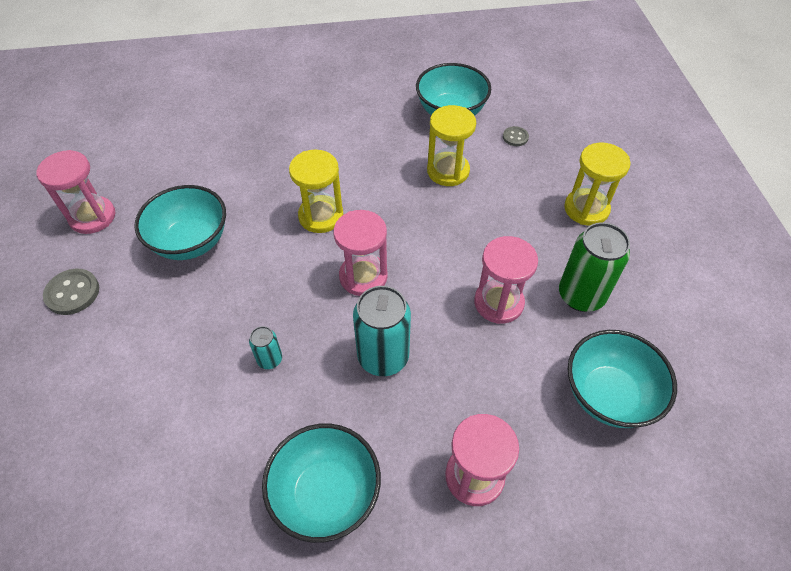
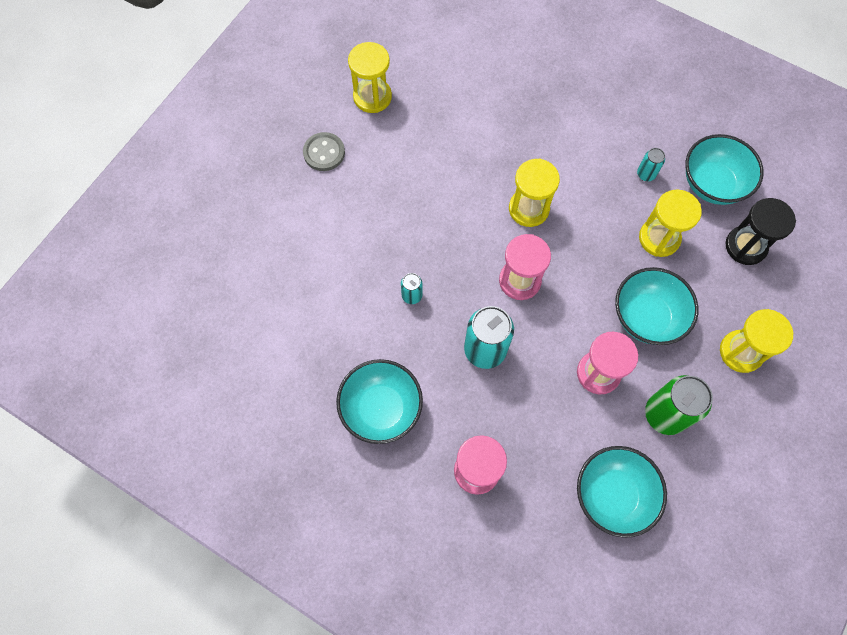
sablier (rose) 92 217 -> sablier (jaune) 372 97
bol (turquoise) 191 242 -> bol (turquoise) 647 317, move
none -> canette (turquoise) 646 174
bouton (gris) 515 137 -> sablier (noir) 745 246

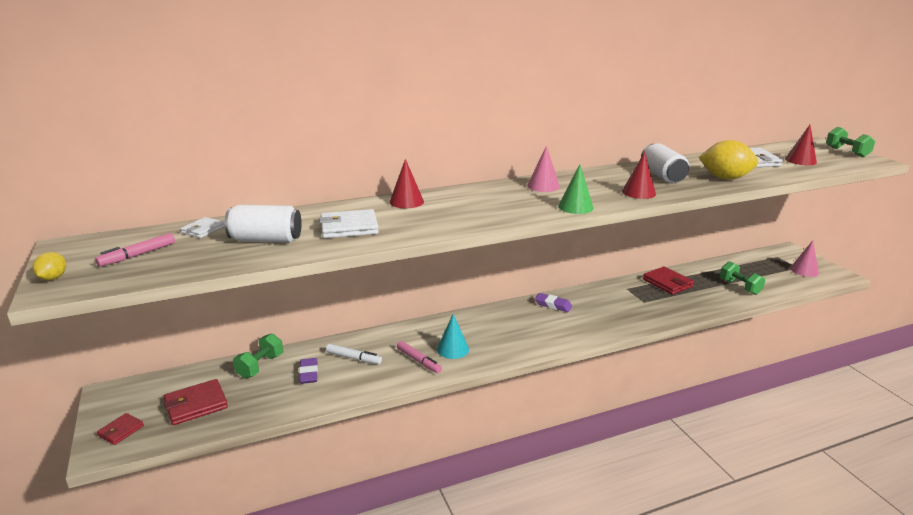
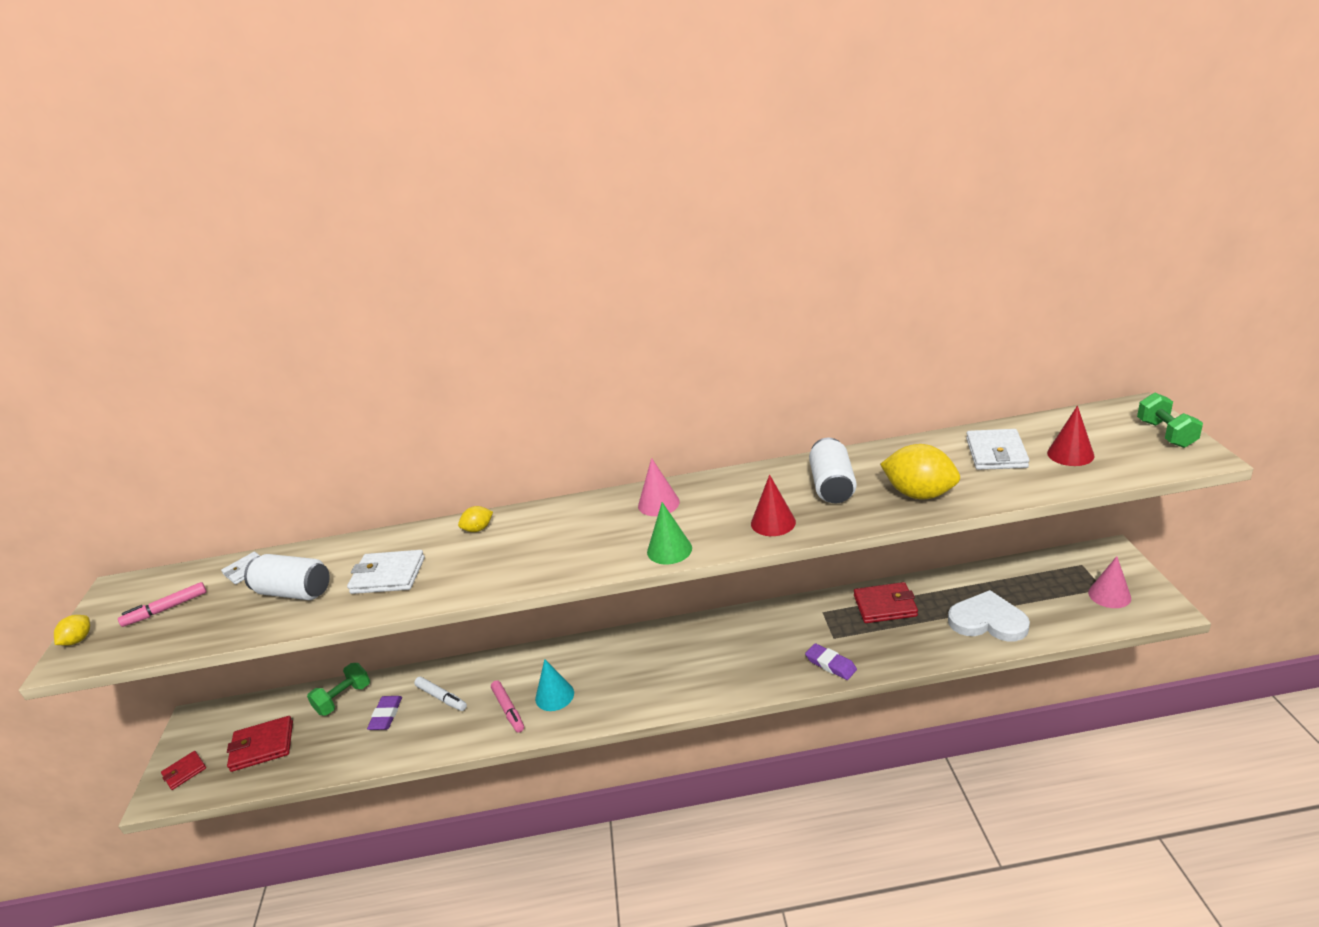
cône (rouge) 406 201 -> citron (jaune) 478 529
gomme (violet) 553 305 -> gomme (violet) 831 664, move
portefeuille (rouge) 667 283 -> portefeuille (rouge) 885 606, 75 degrees counterclockwise
haltère (vert) 740 287 -> cœur (blanc) 988 621

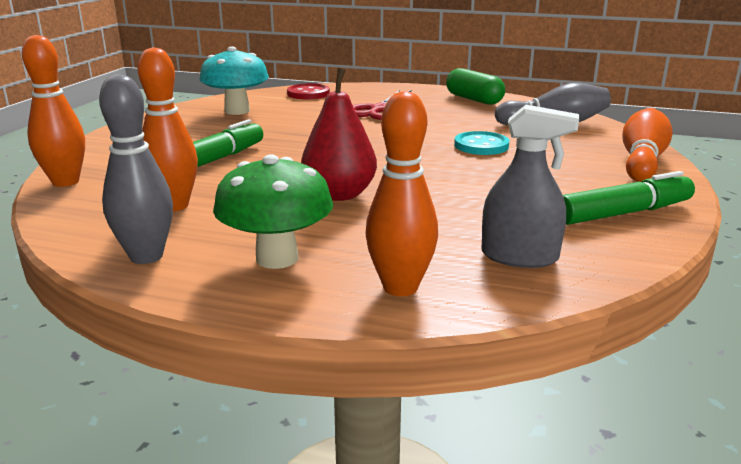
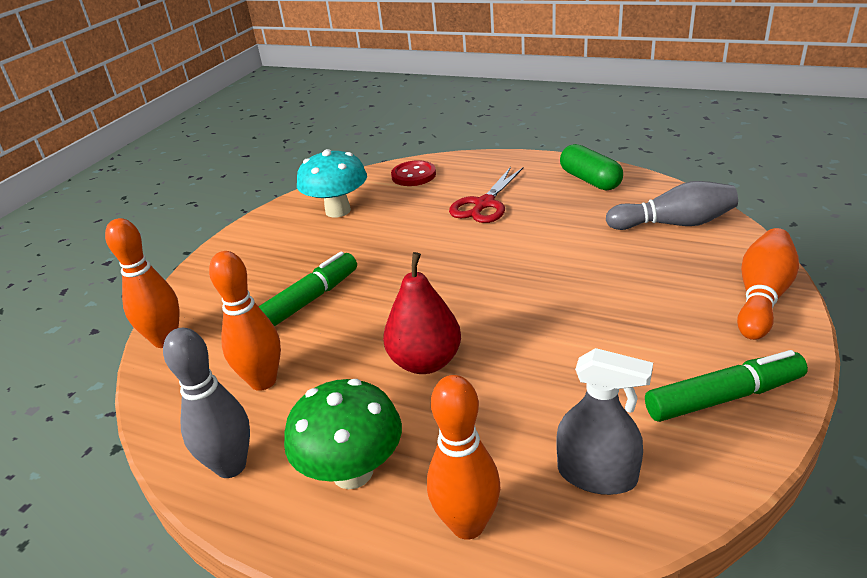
bouton (turquoise) 481 146 -> none

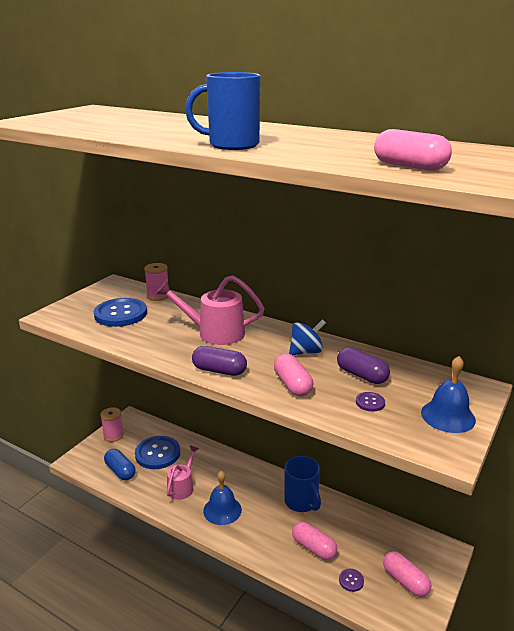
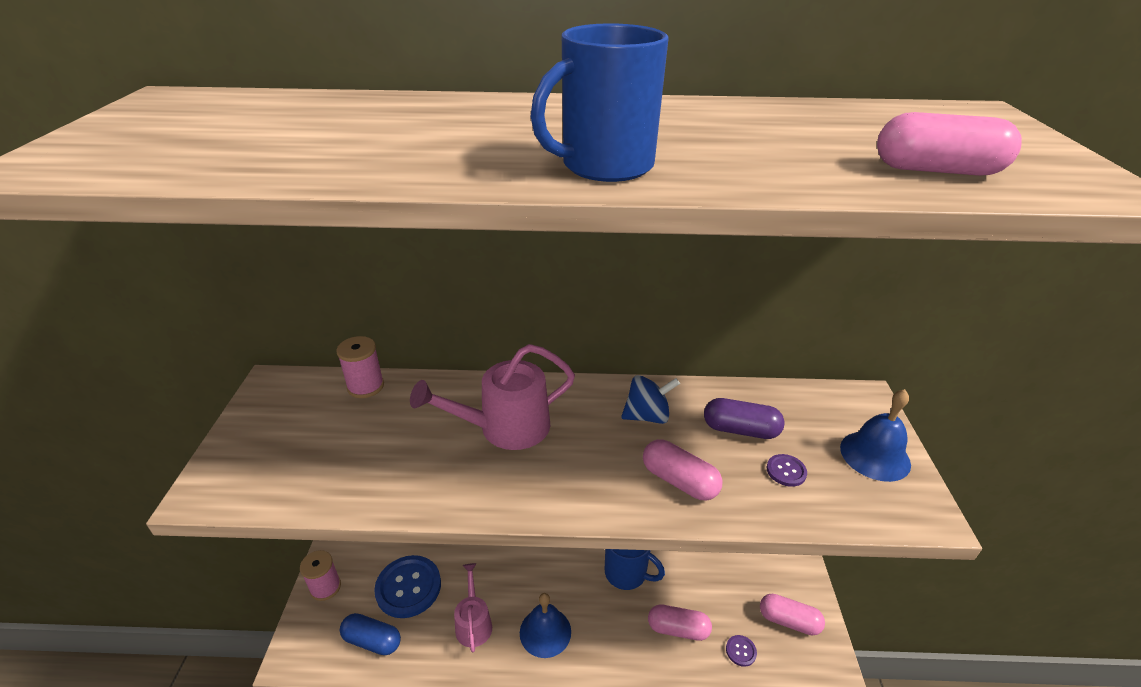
toupie (bleu) 306 352 -> toupie (bleu) 647 416, 45 degrees clockwise
bouton (bleu) 120 314 -> none
gélule (violet) 219 370 -> none

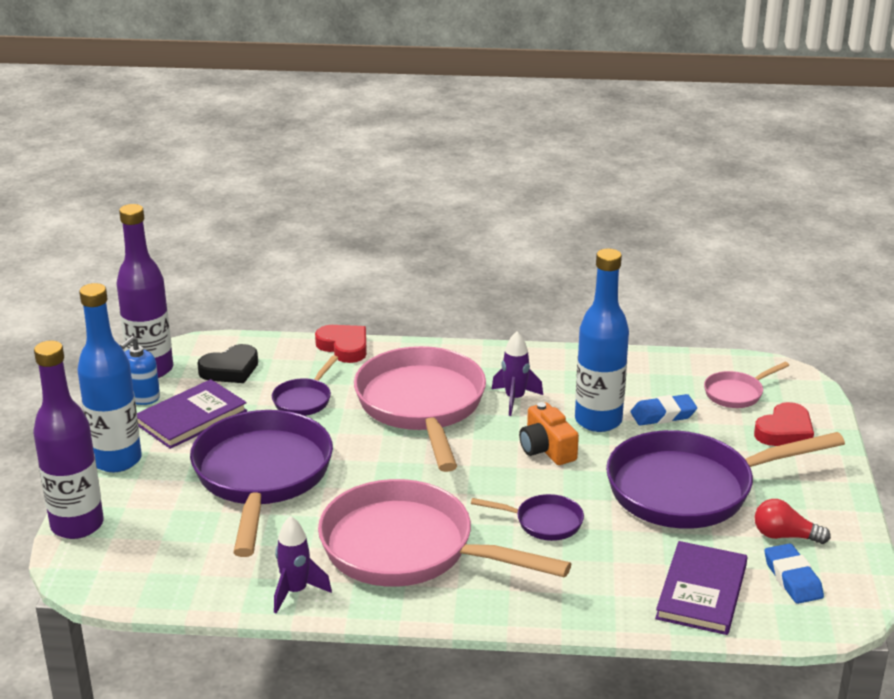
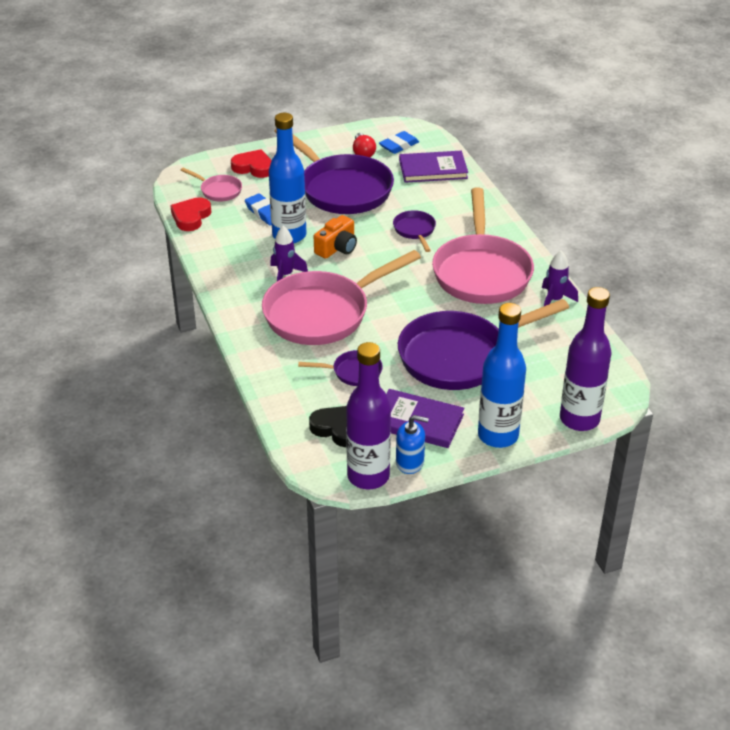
cœur (rouge) 344 347 -> cœur (rouge) 191 217, move

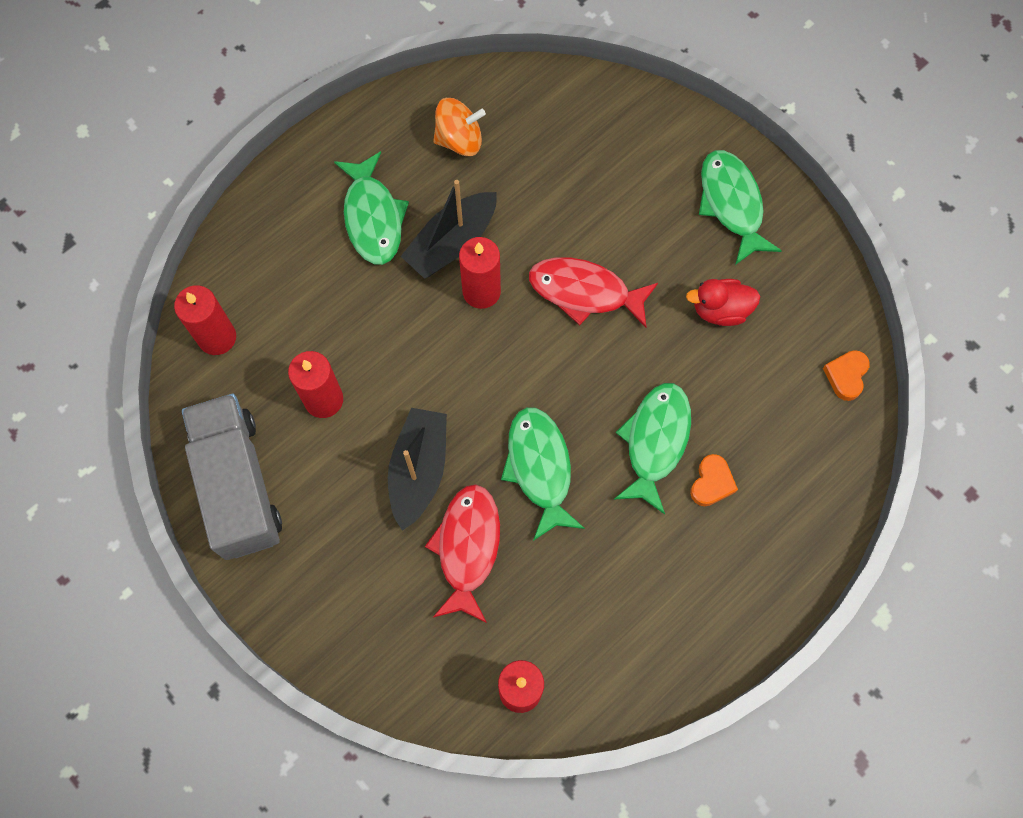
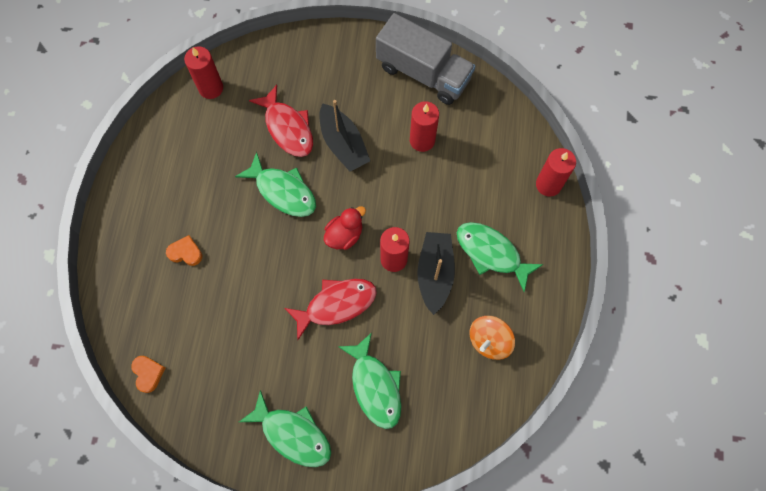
cœur (orange) 712 483 -> cœur (orange) 185 252, 120 degrees clockwise
canard (rouge) 720 310 -> canard (rouge) 344 235, move
poisson (vert) 655 442 -> poisson (vert) 375 386, move
bougie (rouge) 217 337 -> bougie (rouge) 548 184, move

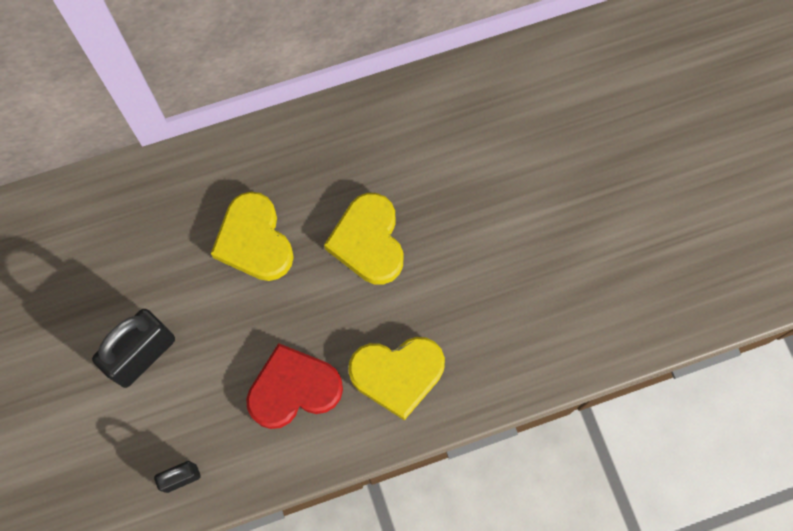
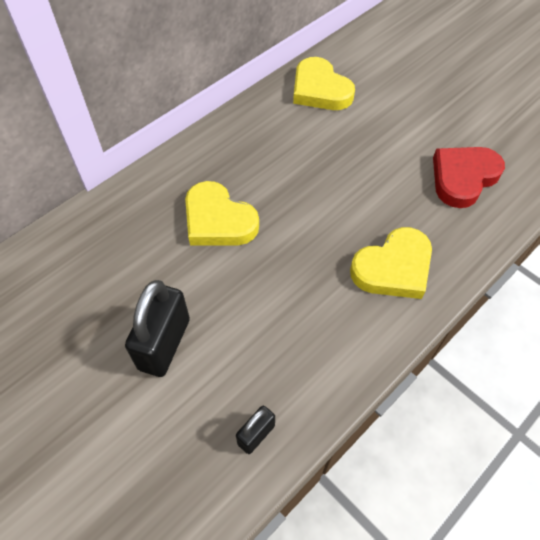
cœur (jaune) 368 241 -> cœur (jaune) 320 90, move
cœur (rouge) 293 389 -> cœur (rouge) 463 178, move

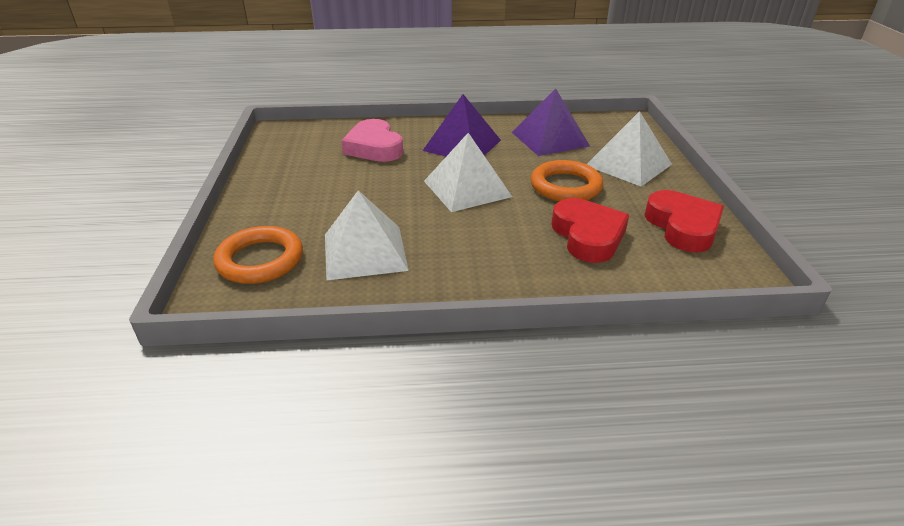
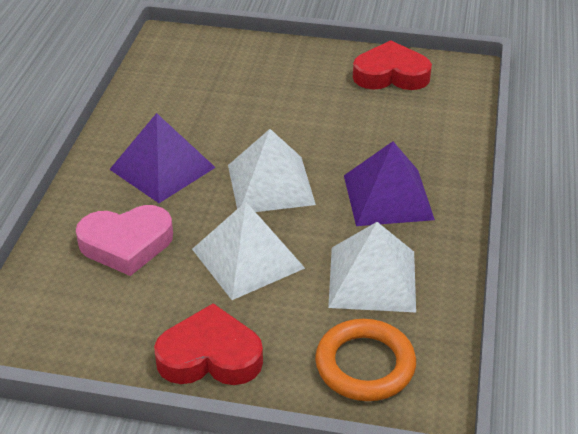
cœur (rouge) 588 236 -> cœur (rouge) 210 356, move
pyramide (blanc) 628 165 -> pyramide (blanc) 248 258, move
pyramide (violet) 550 139 -> pyramide (violet) 387 197, move
anneau (orange) 565 186 -> none

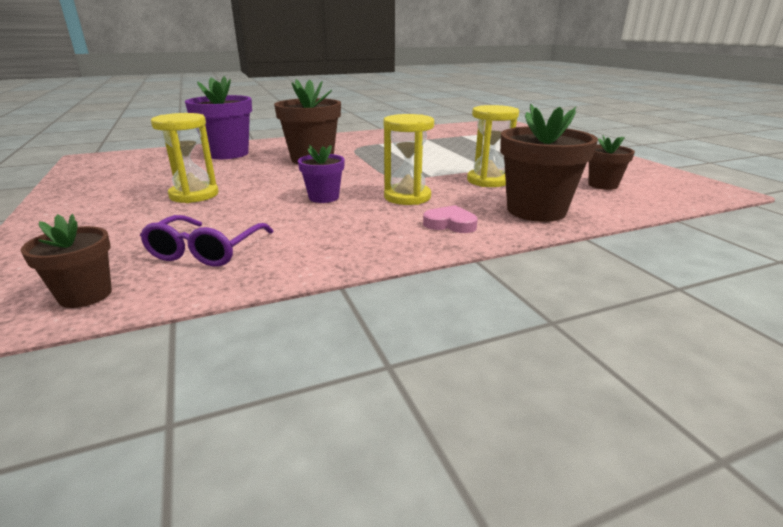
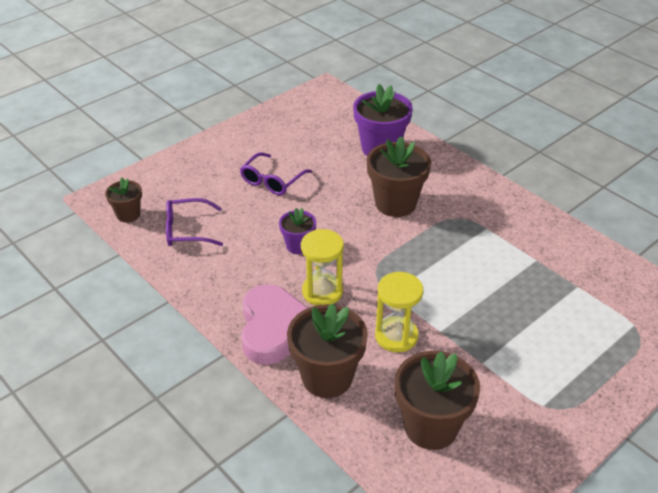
sablier (jaune) 194 195 -> lunettes (violet) 272 181
cœur (rose) 450 224 -> cœur (rose) 274 328, x2.17
pot de fleurs (marron) 603 185 -> pot de fleurs (marron) 431 427, x1.79

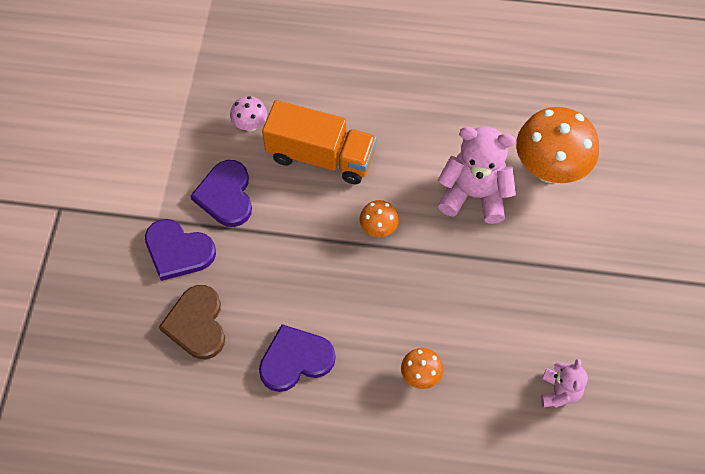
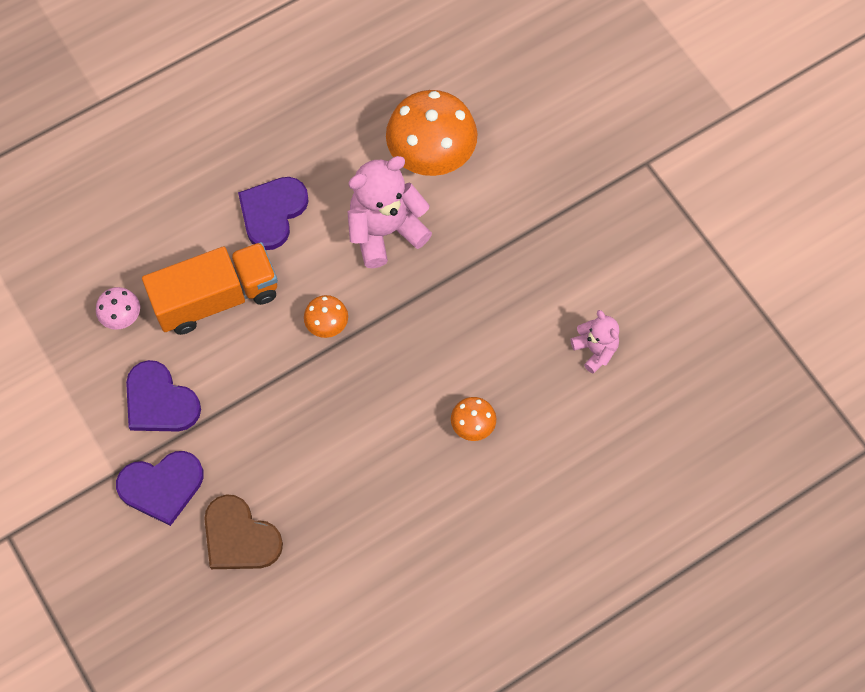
cœur (violet) 295 359 -> cœur (violet) 272 212, move

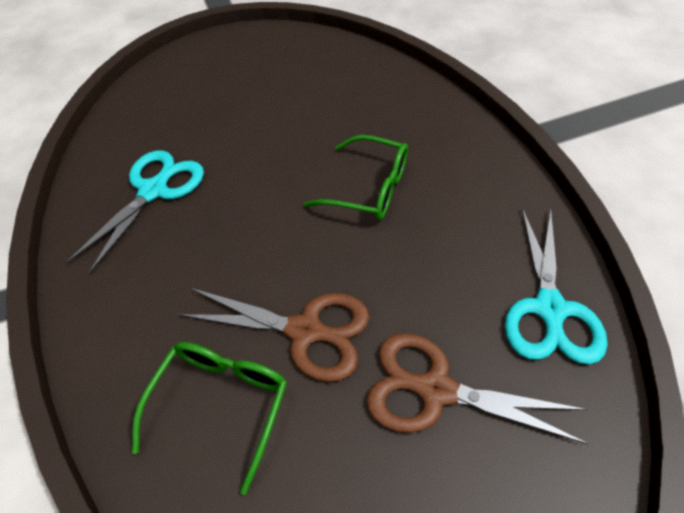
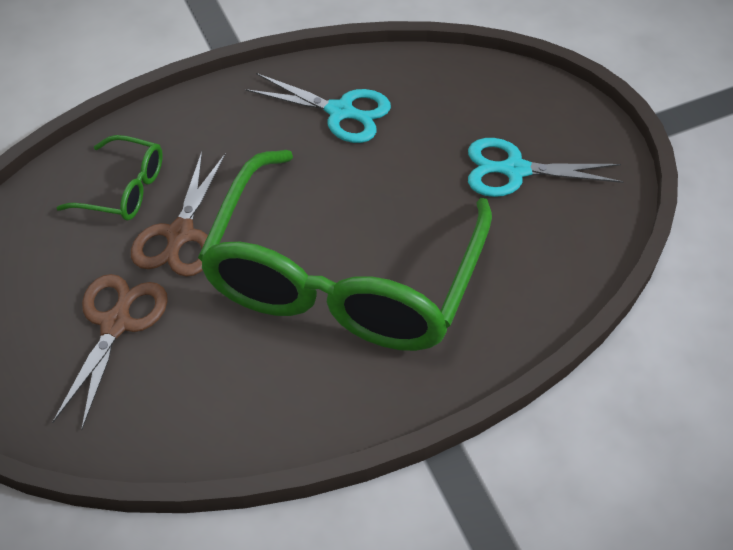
lunettes (vert) 368 188 -> lunettes (vert) 344 276, x2.45
ciseaux (turquoise) 549 309 -> ciseaux (turquoise) 514 170, move

